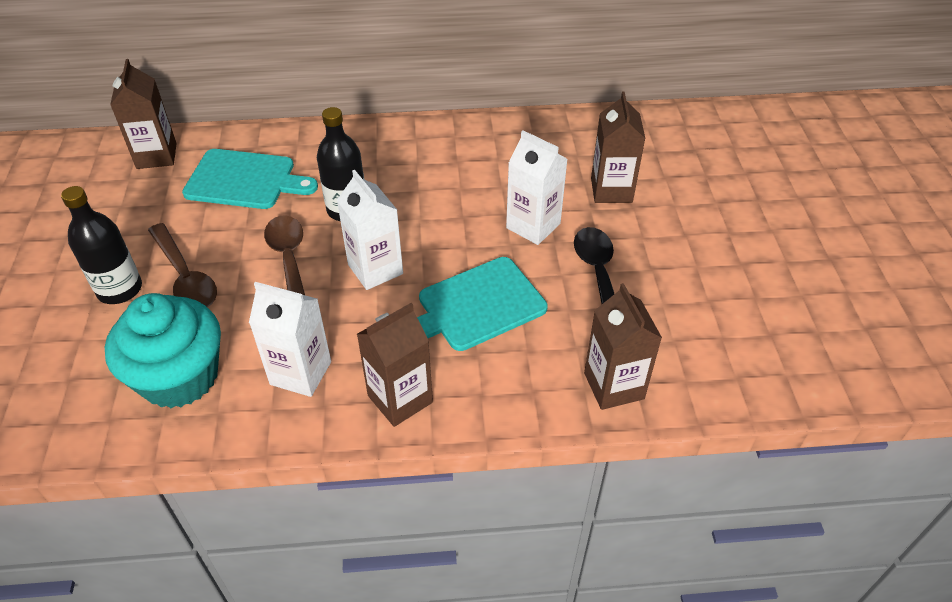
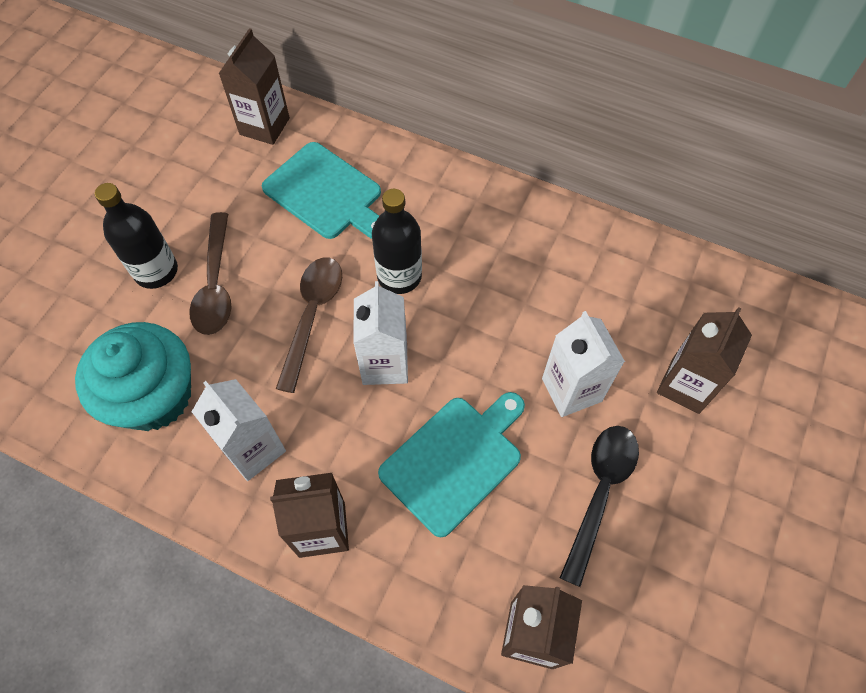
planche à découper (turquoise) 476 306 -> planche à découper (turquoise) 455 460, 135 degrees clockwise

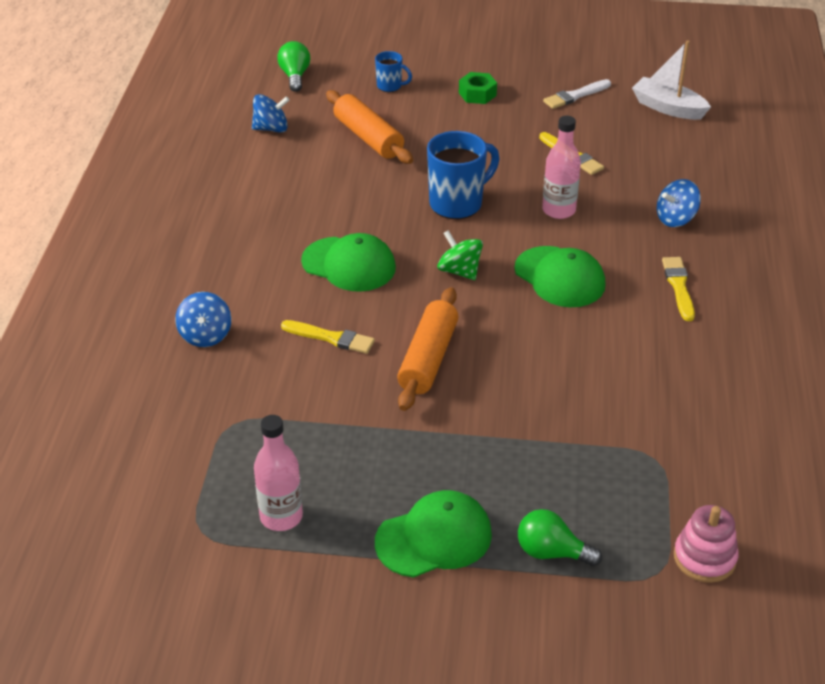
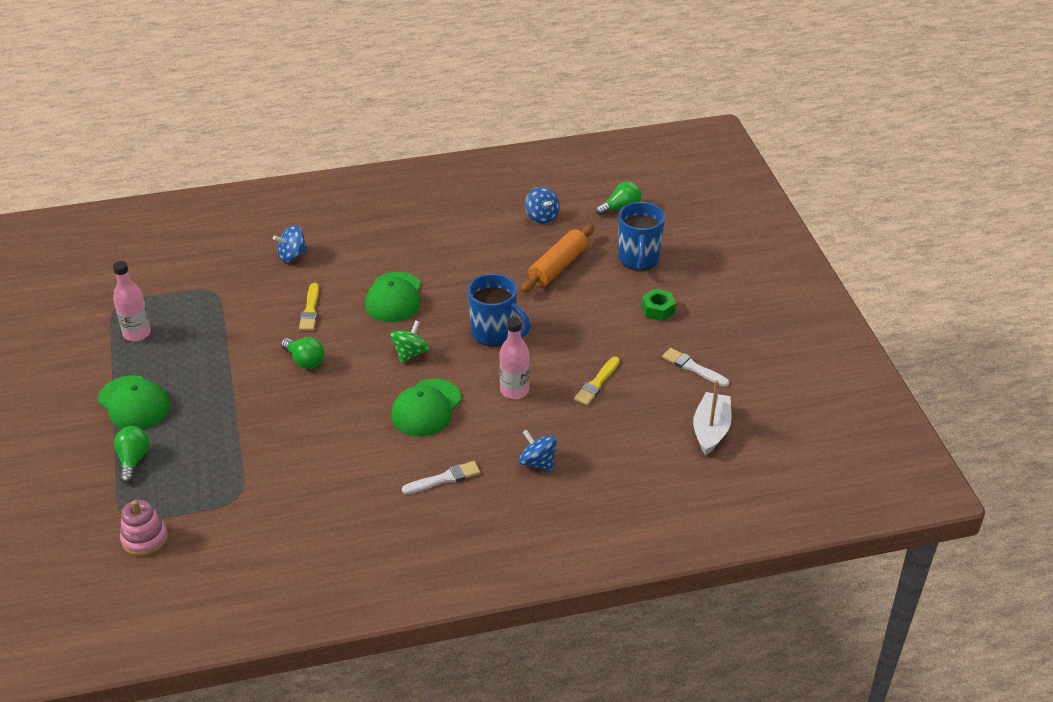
rouleau à pâtisserie (orange) 428 359 -> ampoule (vert) 305 361
pinceau (jaune) 678 286 -> pinceau (blanc) 444 479
tasse (bleu) 390 86 -> tasse (bleu) 638 260, x1.92

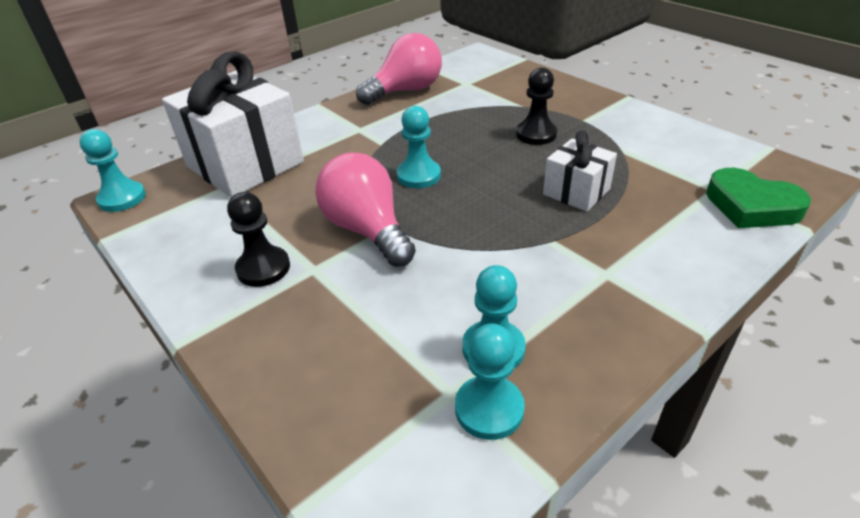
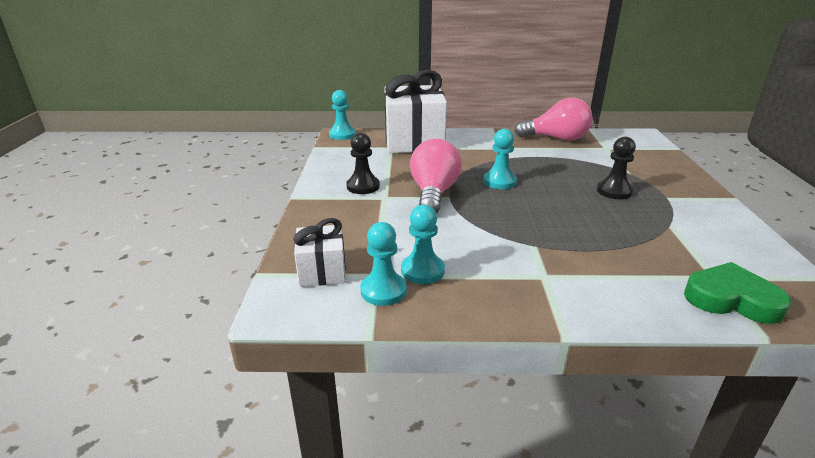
cadeau (blanc) 576 192 -> cadeau (blanc) 322 271, move
cœur (vert) 751 206 -> cœur (vert) 731 299, 120 degrees clockwise

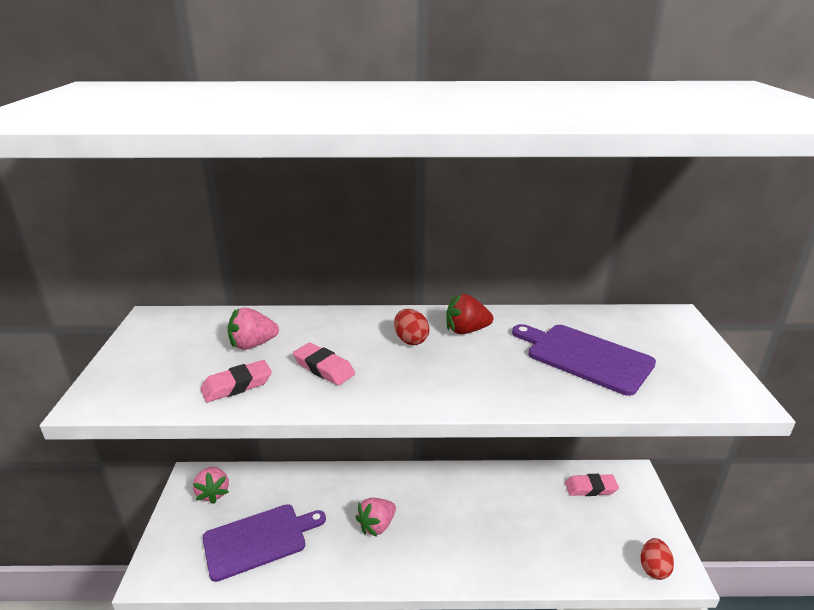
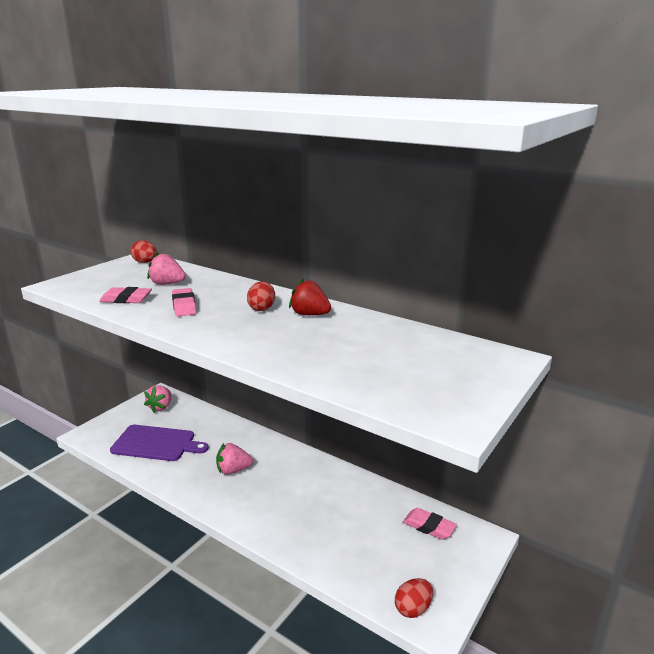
none -> œuf (rouge) 145 262
planche à découper (violet) 585 357 -> none

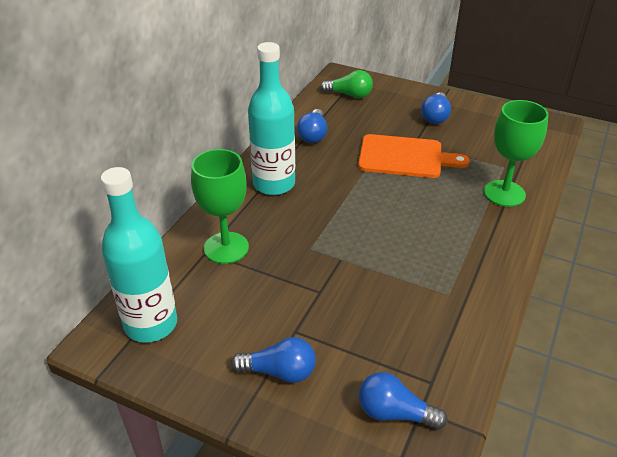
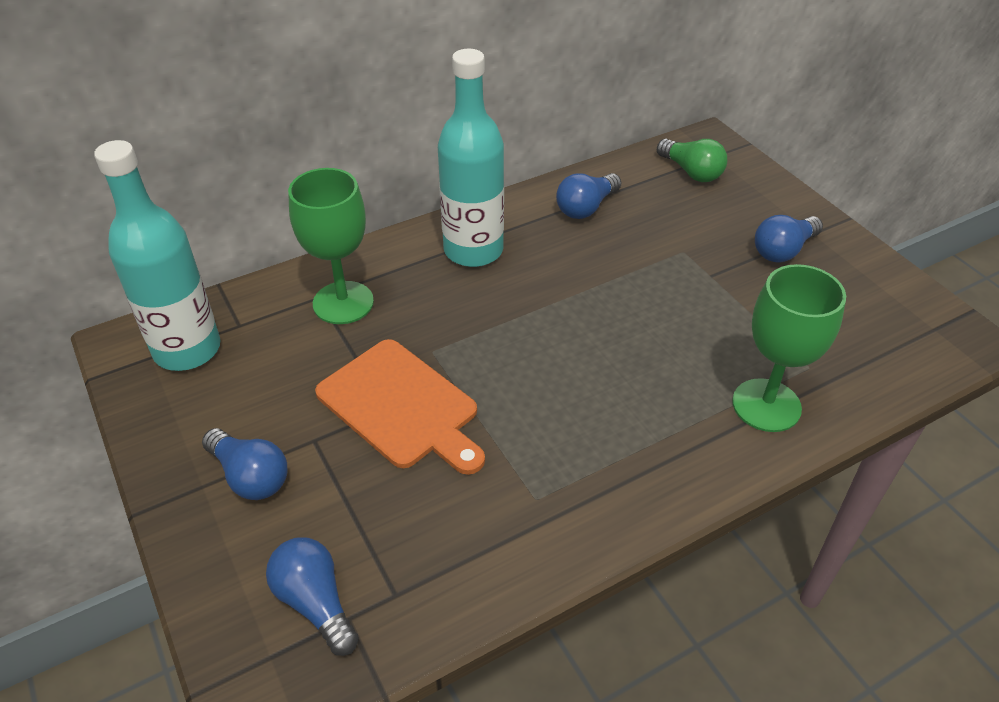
planche à découper (orange) 404 157 -> planche à découper (orange) 401 406, move

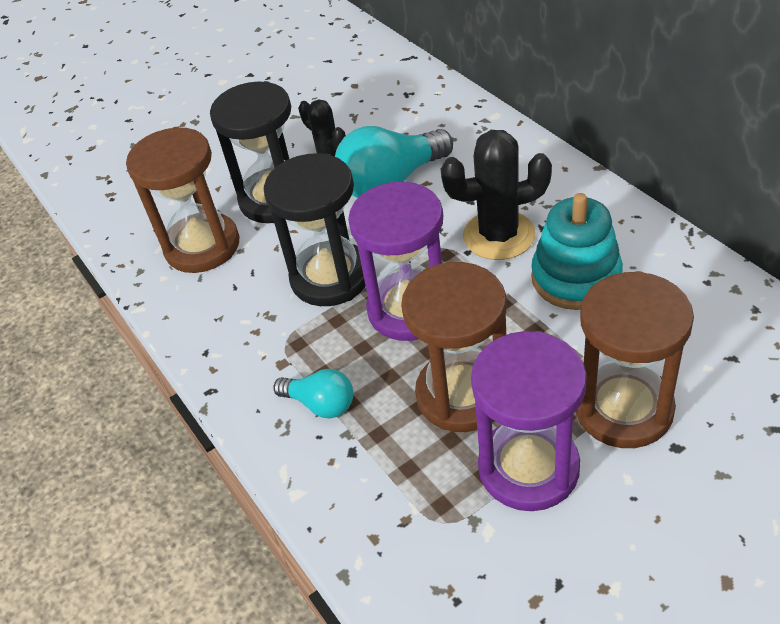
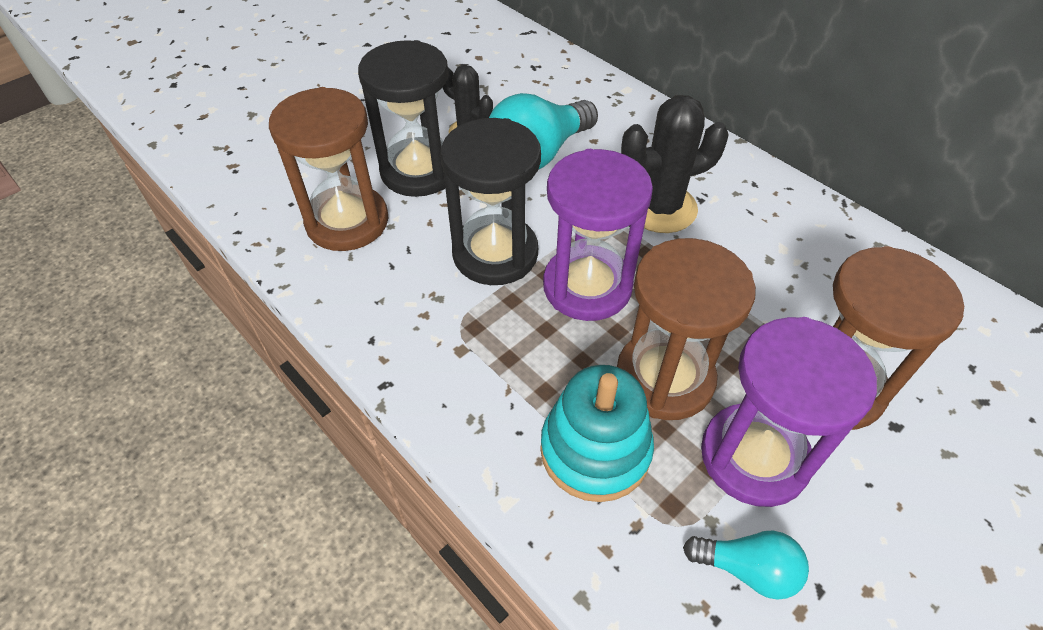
jouet à empiler (turquoise) 576 278 -> jouet à empiler (turquoise) 595 450, move
ampoule (turquoise) 320 404 -> ampoule (turquoise) 747 569, move

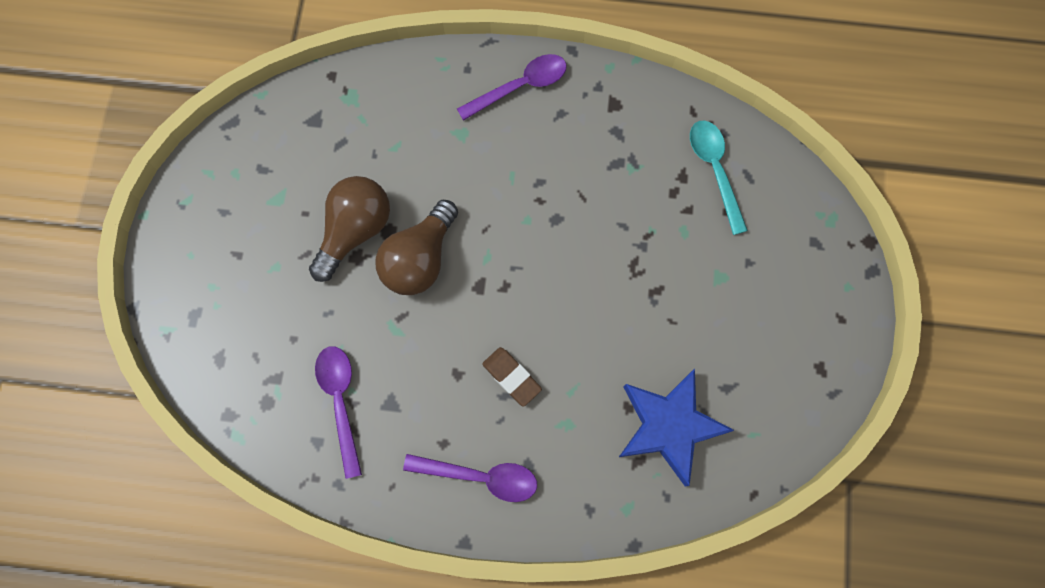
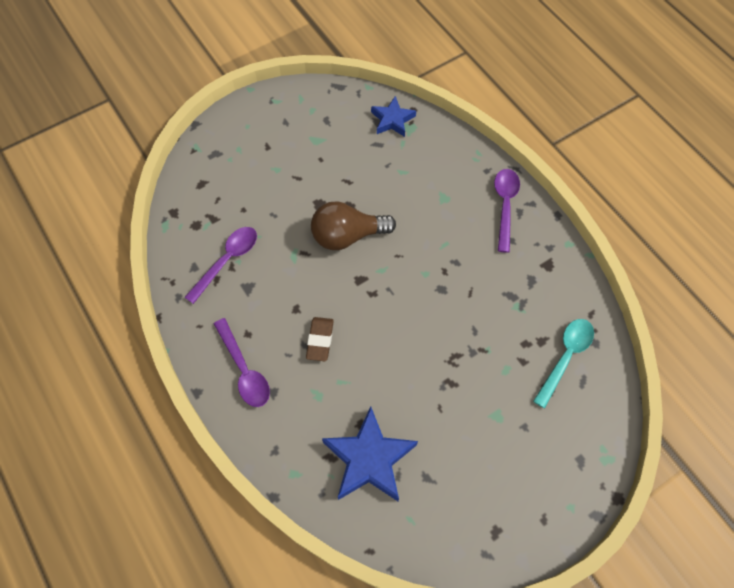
none -> étoile (bleu) 392 120
cuillère (violet) 520 86 -> cuillère (violet) 505 206, 105 degrees counterclockwise
ampoule (marron) 355 231 -> none

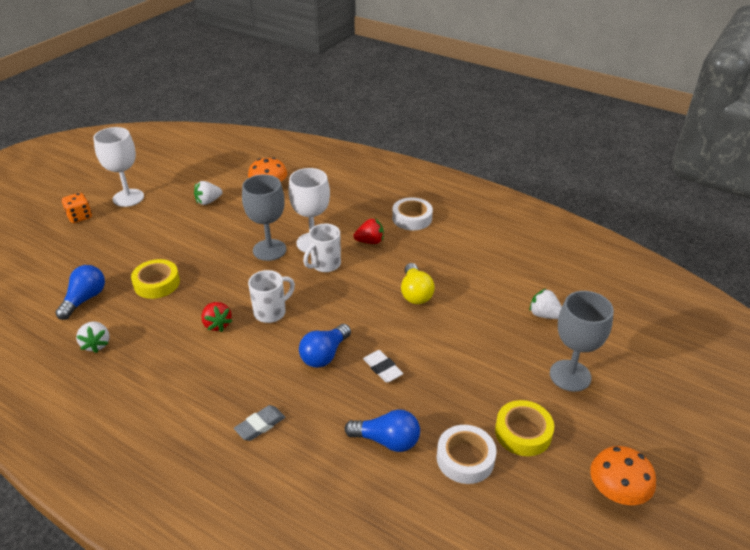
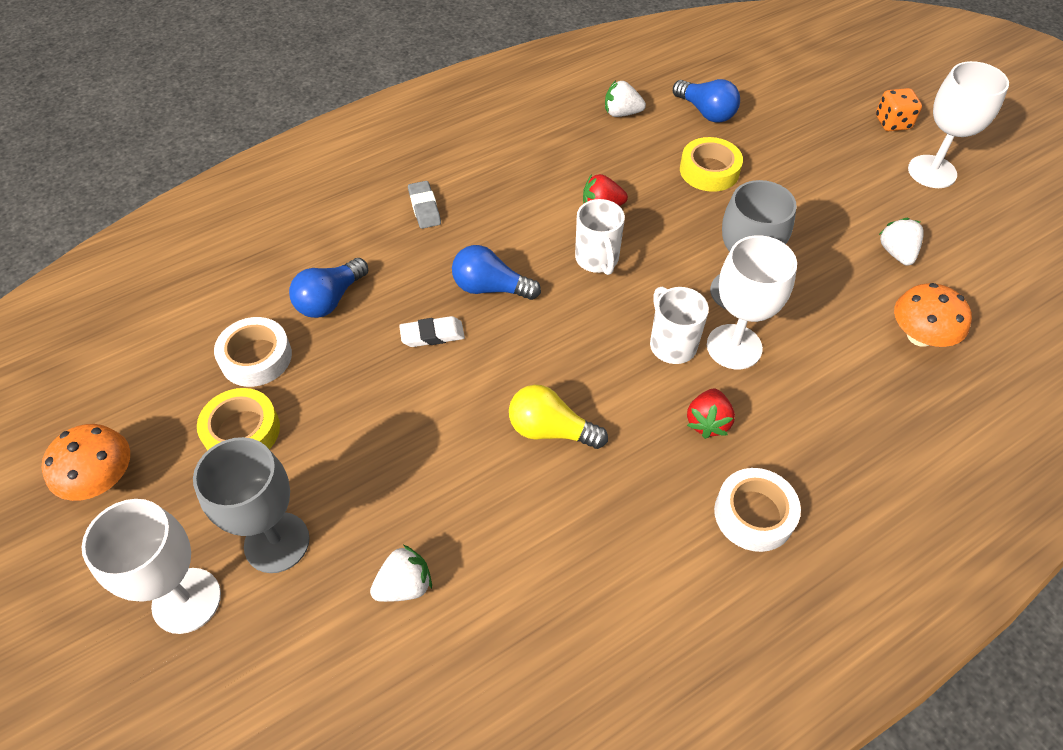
none -> verre à pied (blanc) 186 600
ampoule (bleu) 324 355 -> ampoule (bleu) 490 288, 45 degrees counterclockwise

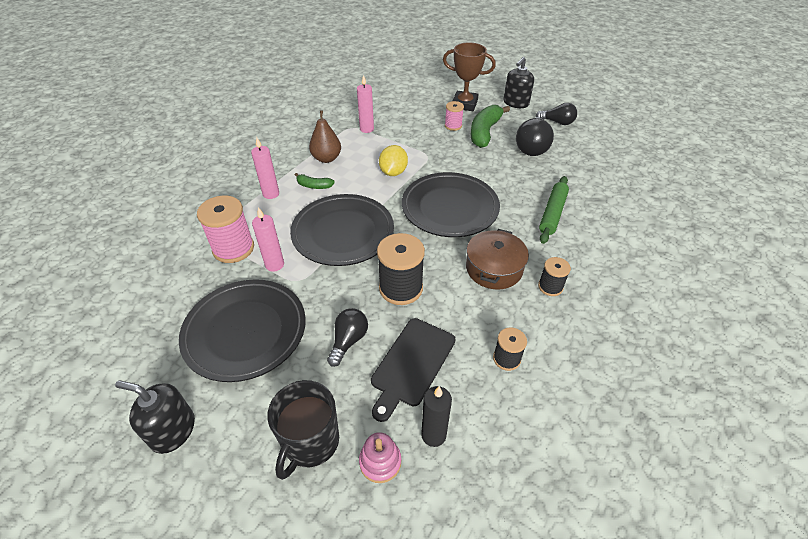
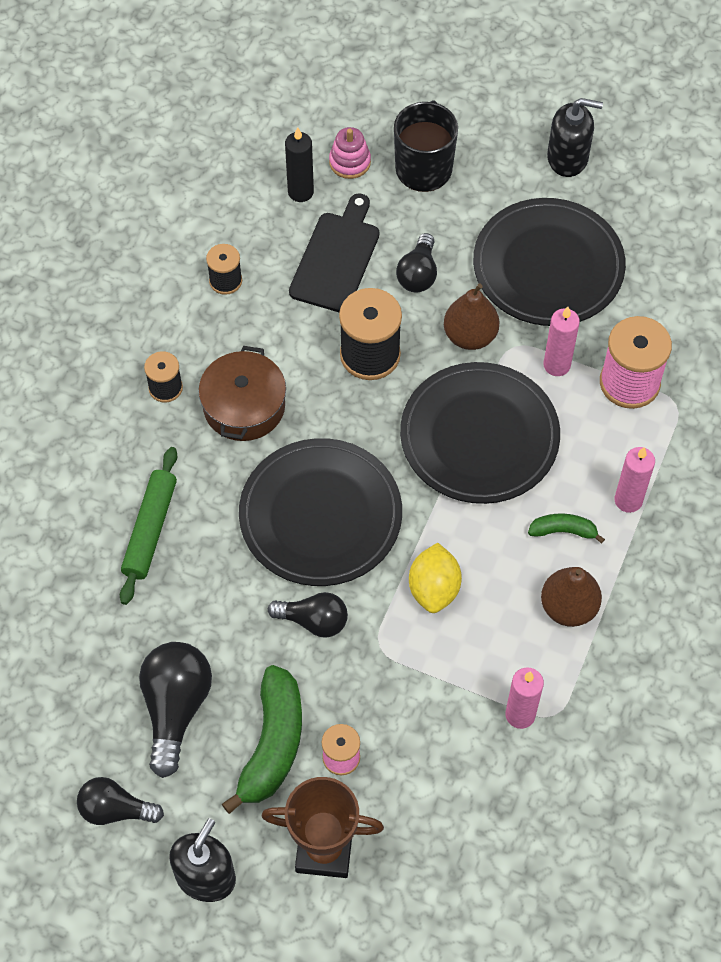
none -> ampoule (noir) 313 621
none -> poire (marron) 470 336

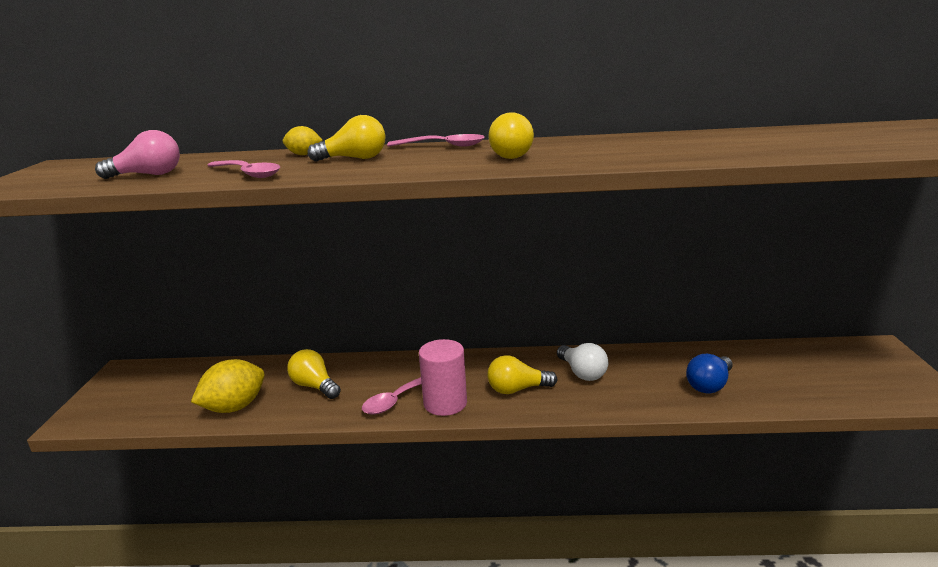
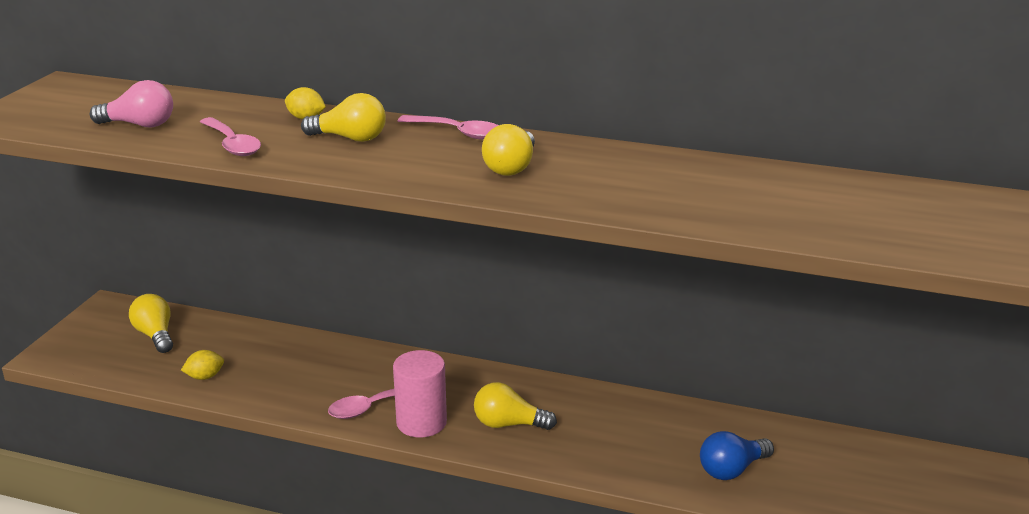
ampoule (jaune) 314 386 -> ampoule (jaune) 155 335, move
citron (jaune) 234 407 -> citron (jaune) 205 377, x0.52
ampoule (blanc) 582 373 -> none

